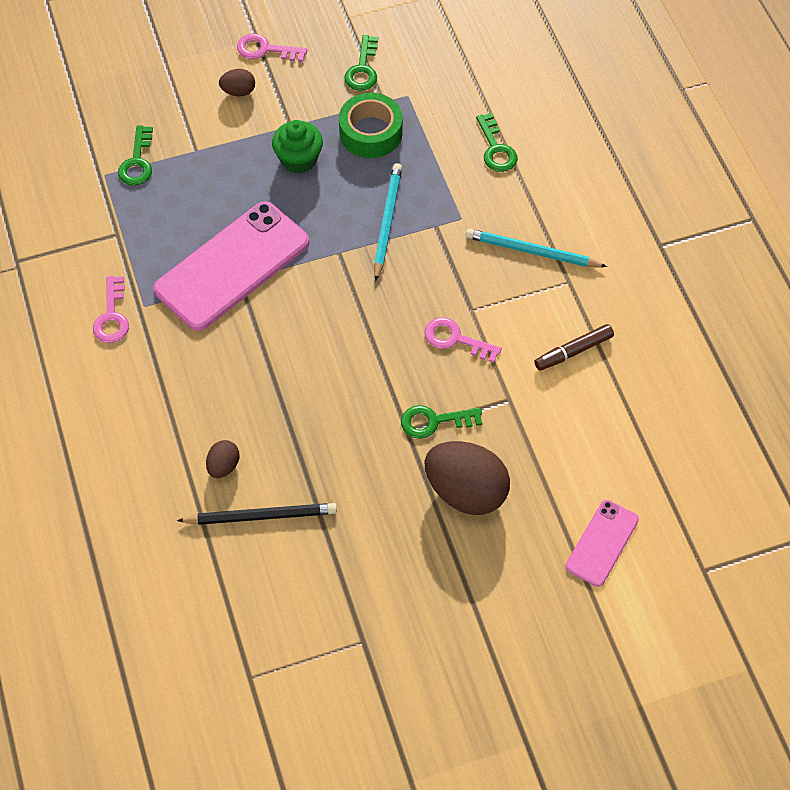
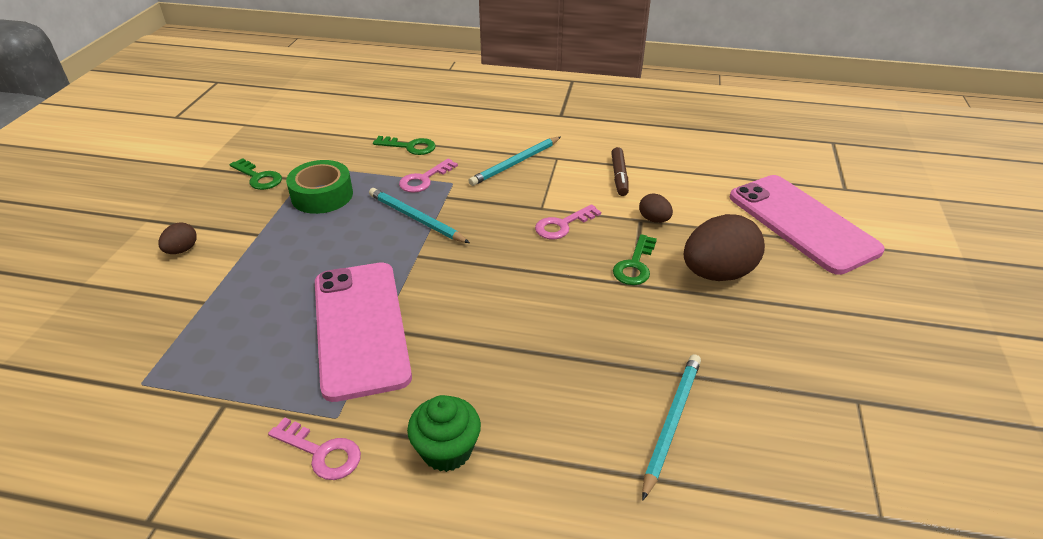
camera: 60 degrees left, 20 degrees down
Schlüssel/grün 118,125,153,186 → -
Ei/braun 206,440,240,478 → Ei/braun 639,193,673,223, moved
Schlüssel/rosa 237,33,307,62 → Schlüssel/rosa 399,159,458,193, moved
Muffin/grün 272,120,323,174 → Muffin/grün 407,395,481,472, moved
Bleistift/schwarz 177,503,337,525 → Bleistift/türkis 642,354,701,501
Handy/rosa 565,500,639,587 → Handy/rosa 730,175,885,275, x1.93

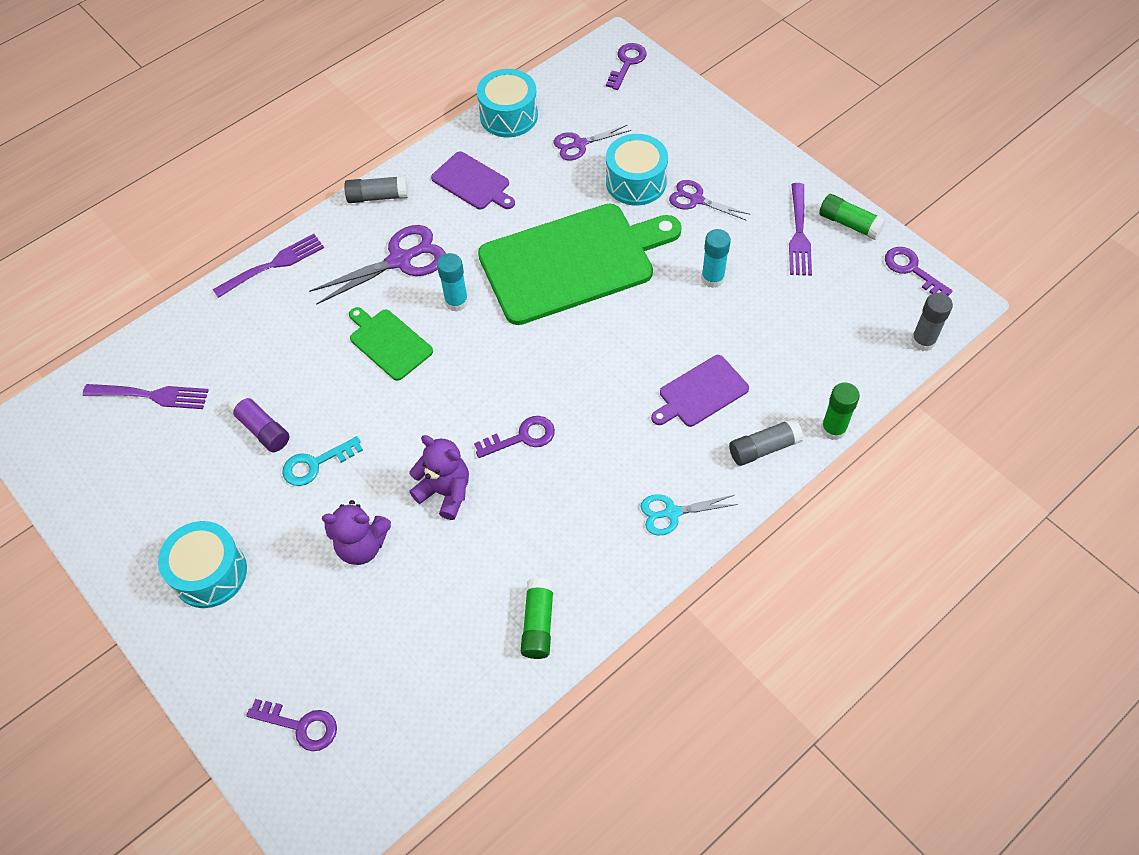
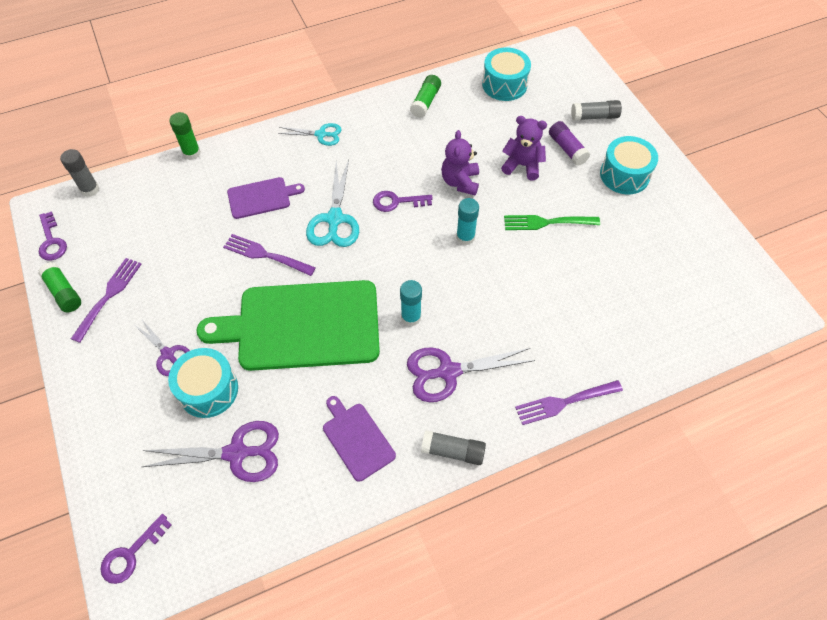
camera: 165 degrees left, 0 degrees up
Schlüssel/lila 246,699,337,751 → -
Schneidebrett/grün 349,307,433,381 → -
- → Schere/türkis 306,160,359,247
Gabel/lila 83,384,209,409 → Gabel/lila 223,234,316,276, moved
Klebestift/lila 227,392,289,452 → Klebestift/lila 549,121,590,166, moved
Trommel/türkis 477,69,538,137 → Trommel/türkis 482,47,531,101, moved
Klebestift/türkis 701,229,731,288 → Klebestift/türkis 456,198,479,245, moved
Klebestift/grau 729,418,803,466 → Klebestift/grau 571,100,622,121, moved
Schlüssel/türkis 282,436,363,486 → Gabel/grün 504,215,600,230
Teddybär/lila 409,435,469,520 → Teddybär/lila 441,130,479,195, 45 degrees clockwise
Schere/lila 554,124,631,160 → Schere/lila 142,421,279,482, x1.65

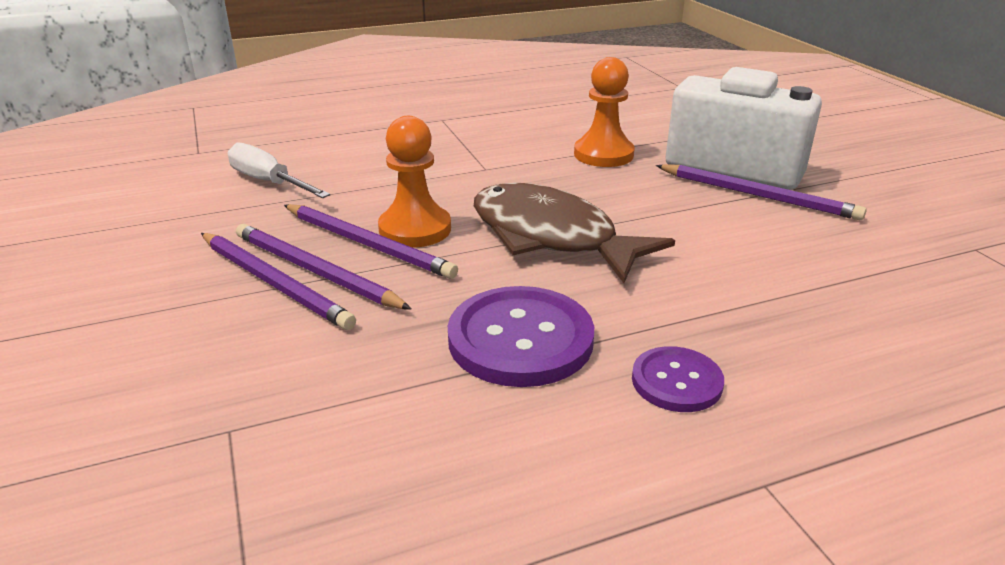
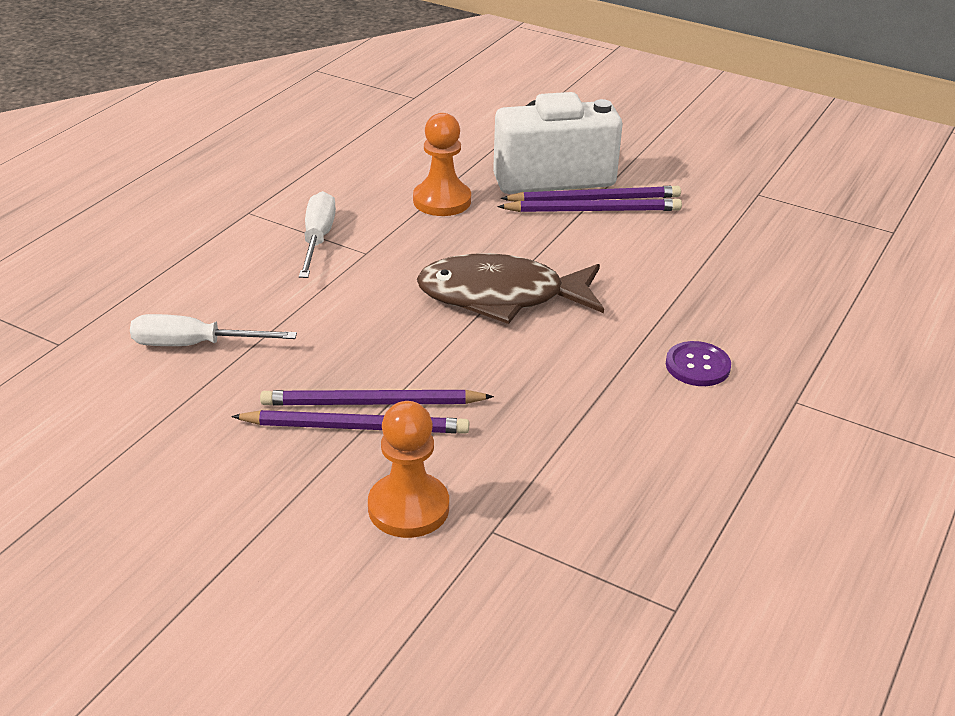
camera: 40 degrees left, 5 degrees up
Knopf/lila 448,286,594,387 → -
- → Schraubenzieher/weiß 299,191,336,278
Bleistift/lila 284,204,458,279 → Bleistift/lila 497,199,682,212, moved
Bauer/orange 378,116,451,248 → Bauer/orange 368,401,449,538, moved

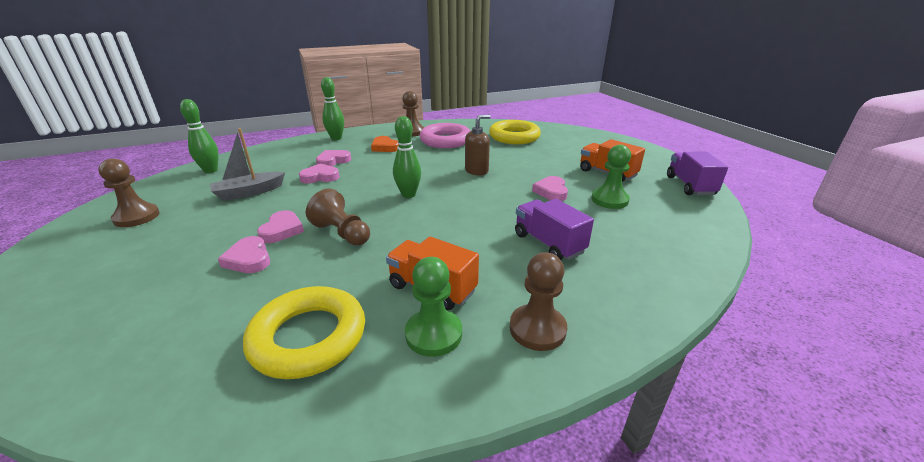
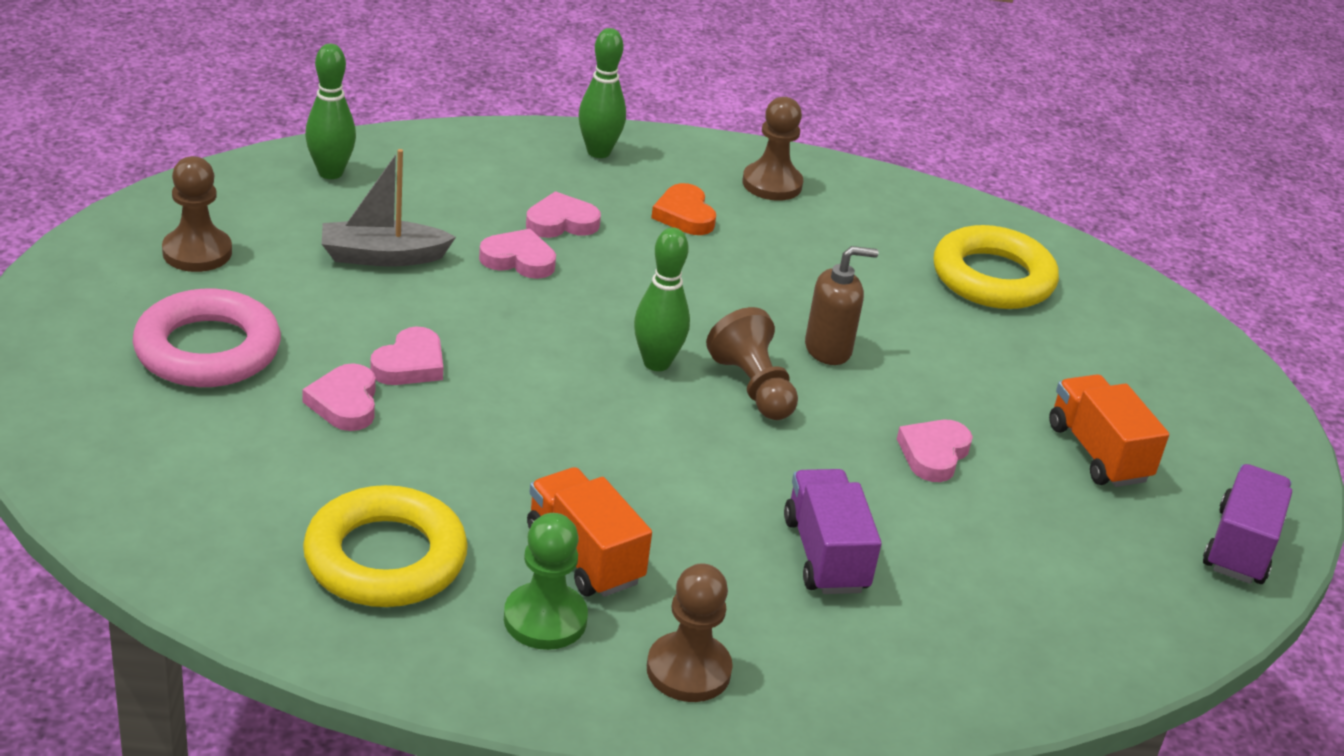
camera: 20 degrees right, 5 degrees up
Bauer/grün 591,145,631,209 → -
Bauer/braun 306,188,370,246 → Bauer/braun 706,307,798,420, moved
Ring/rosa 420,123,471,148 → Ring/rosa 133,289,281,387, moved

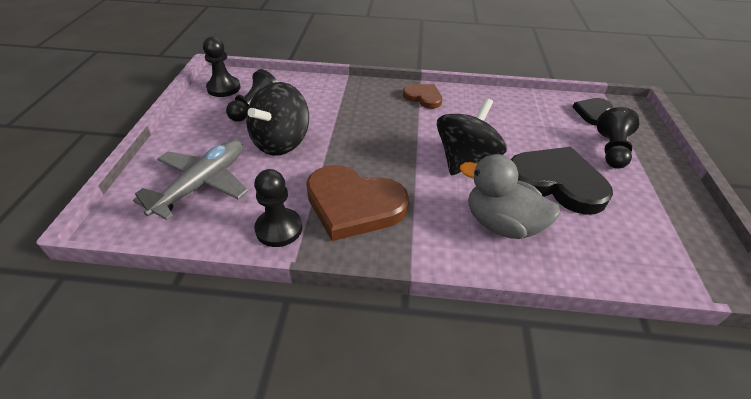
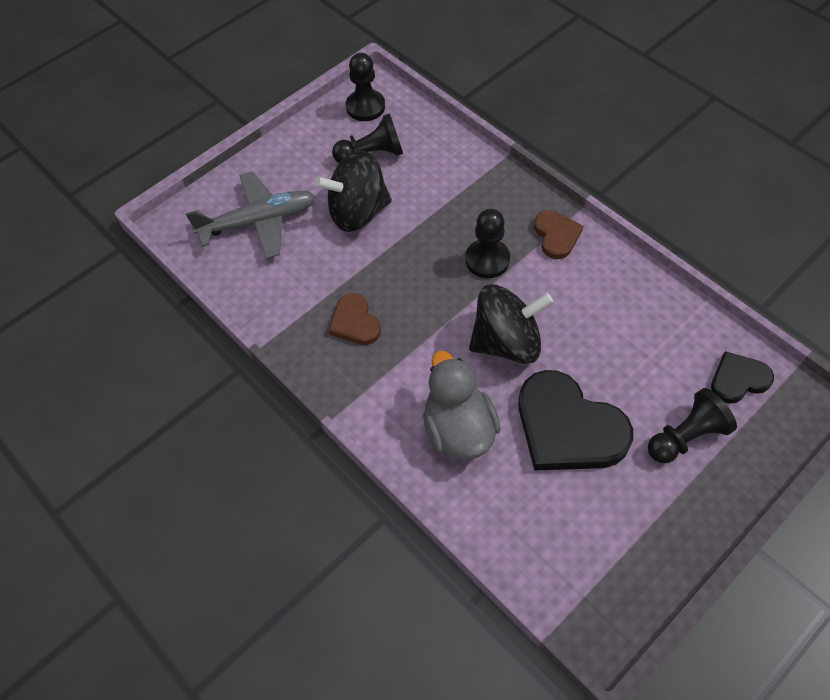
camera: 45 degrees right, 15 degrees up
Bauer/schwarz 254,169,302,247 → Bauer/schwarz 465,209,510,278, moved
Herz/schwarz 511,147,613,215 → Herz/schwarz 518,370,633,471, 150 degrees clockwise
Herz/braun 306,165,409,241 → Herz/braun 328,293,381,345, x0.53

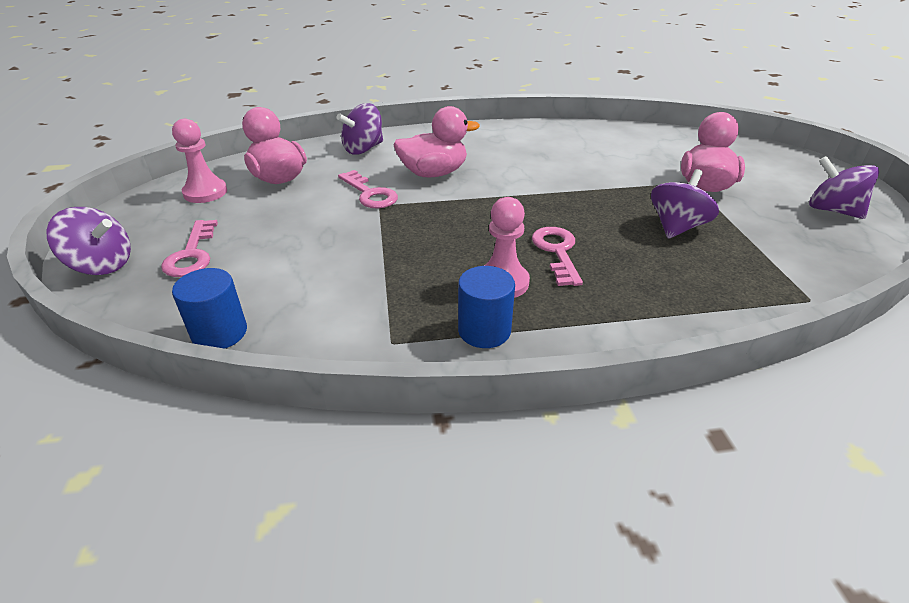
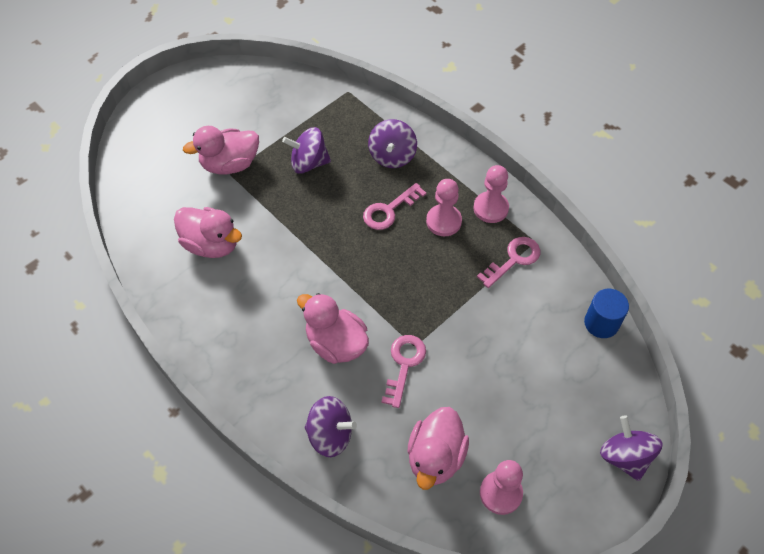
camera: 125 degrees left, 20 degrees up
- → Ente/rosa 174,207,242,258
Schlüssel/rosa 161,220,218,277 → Schlüssel/rosa 477,237,540,288, moved
Kreisel/lila 809,156,879,219 → Kreisel/lila 368,119,417,168, moved
Vollzylinder/blau 458,266,515,348 → Bauer/rosa 473,165,509,223

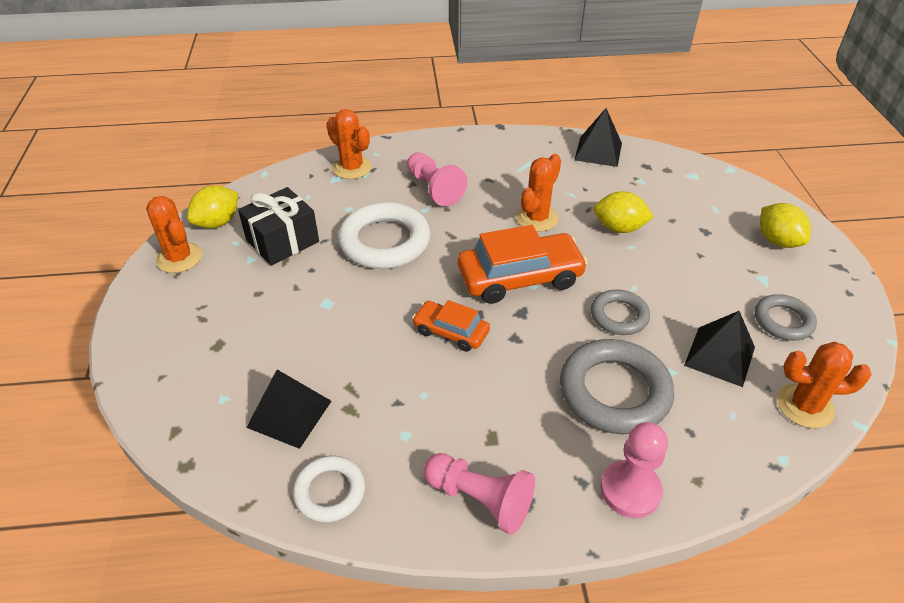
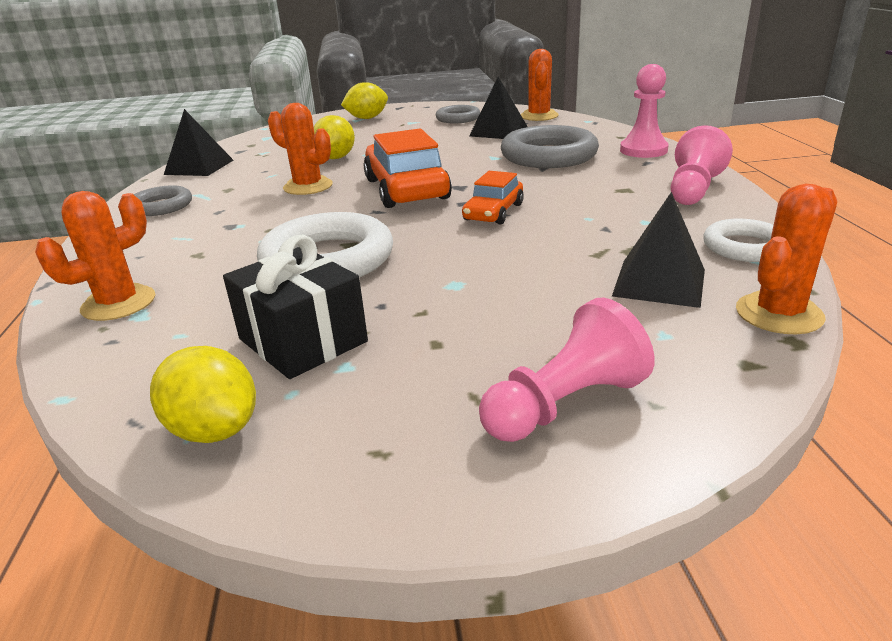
camera: 90 degrees left, 15 degrees down
Kaktus/orange 146,196,202,273 → Kaktus/orange 736,184,837,334, moved
Bauer/rosa 407,152,467,206 → Bauer/rosa 479,298,655,442, moved
Ring/grau 591,289,650,335 → Ring/grau 134,185,192,216, moved

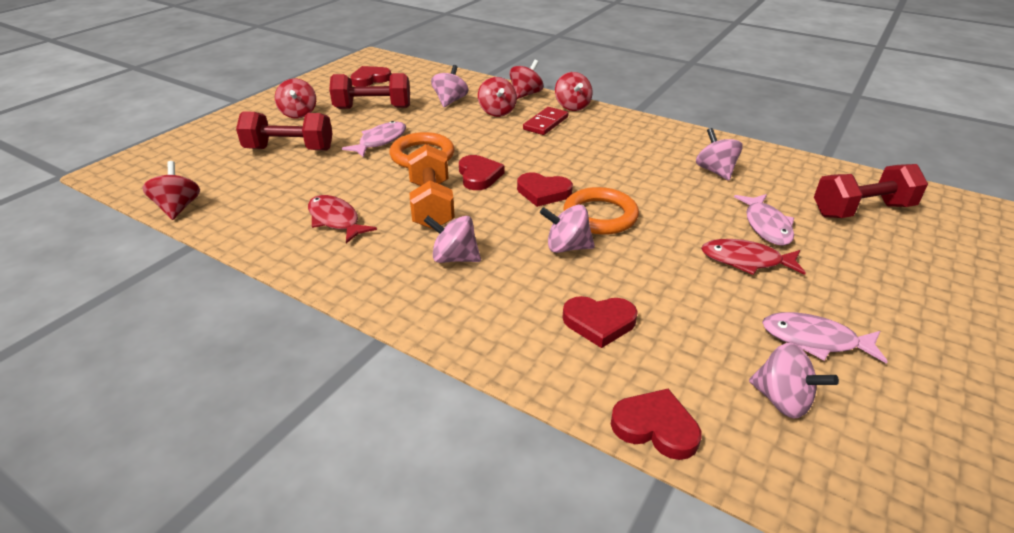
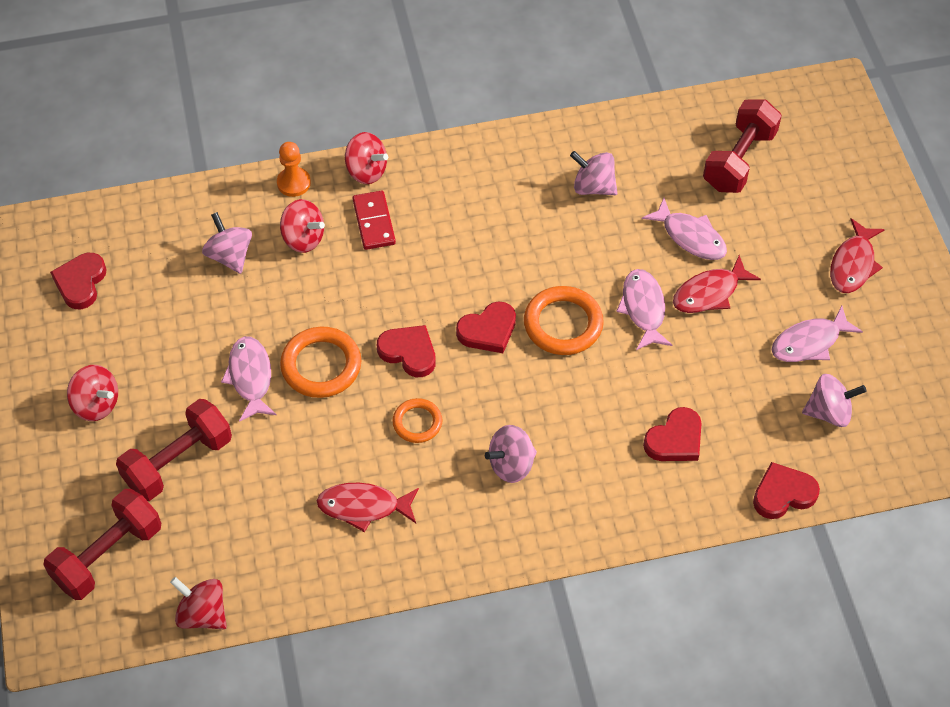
camera: 45 degrees left, 20 degrees up
Kreisel/rosa 540,205,595,253 → -
- → Fisch/rosa 616,269,672,350
- → Fisch/rot 830,218,885,293
Hantel/rot 329,73,410,109 → Hantel/rot 43,489,161,600, moved
Hantel/orange 407,144,455,229 → Ring/orange 392,398,442,443
Kreisel/rot 509,60,543,99 → Bauer/orange 277,142,311,197

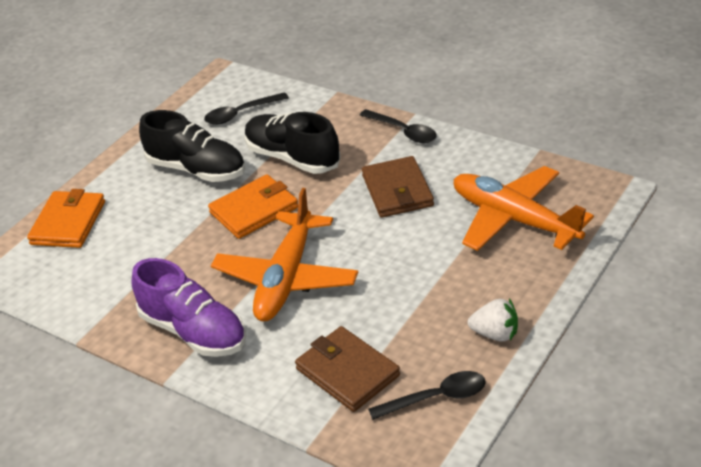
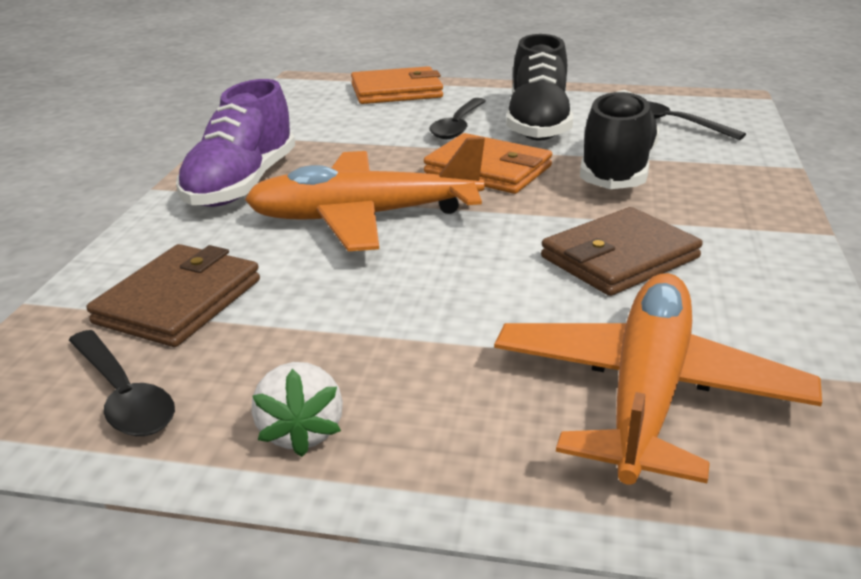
camera: 65 degrees right, 10 degrees down
Löffel/schwarz 360,109,437,143 → Löffel/schwarz 429,98,486,139, moved

